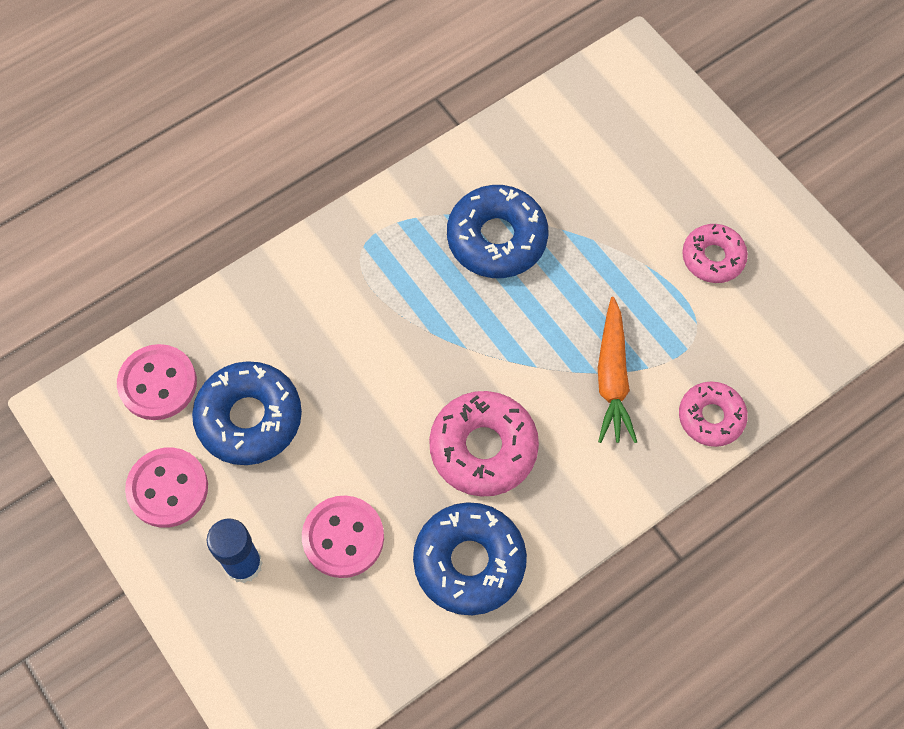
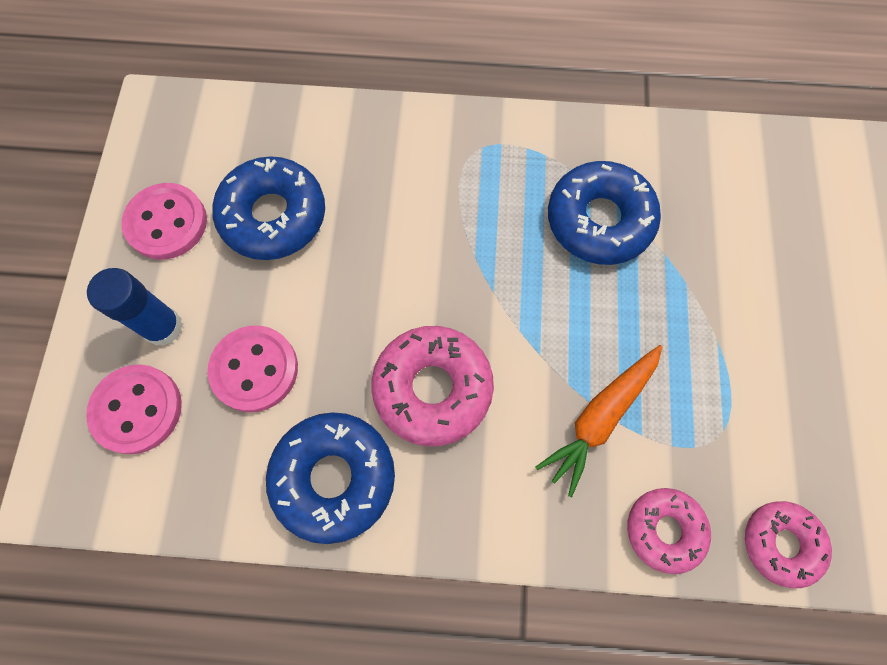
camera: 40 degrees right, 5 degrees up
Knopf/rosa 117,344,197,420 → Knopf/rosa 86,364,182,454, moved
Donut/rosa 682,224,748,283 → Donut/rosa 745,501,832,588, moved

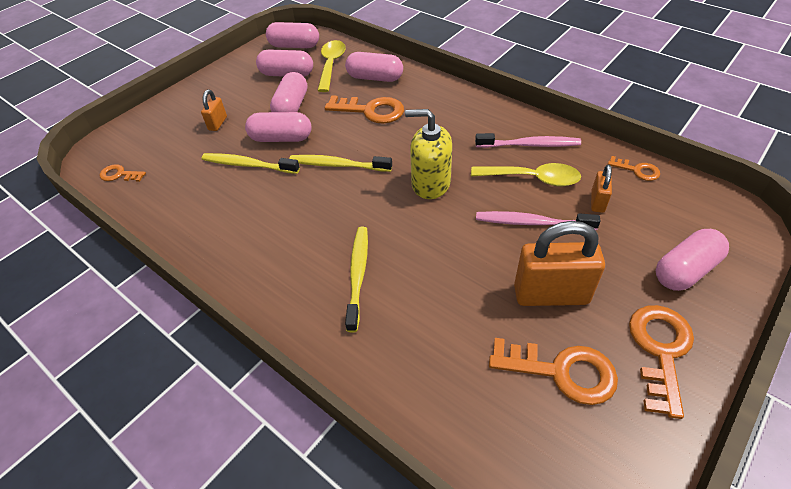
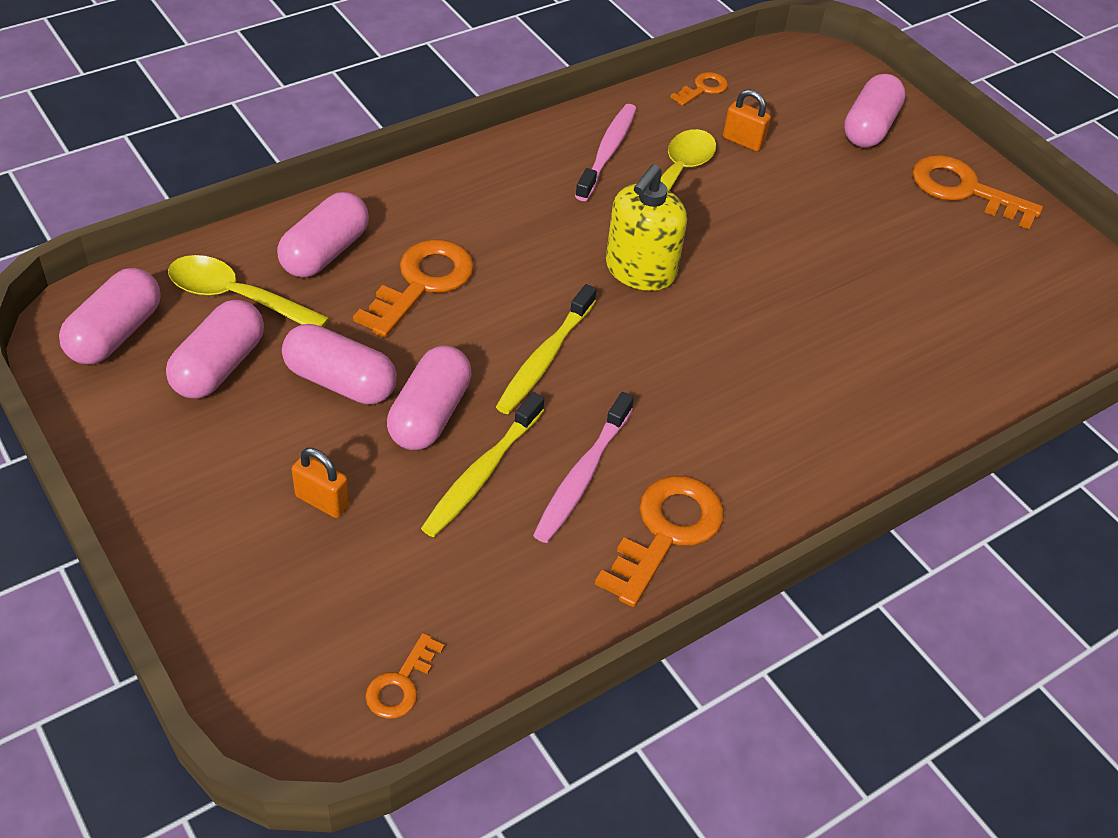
camera: 80 degrees left, 0 degrees up
Zahnbürste/gelb 345,227,368,332 → -
Vorhängeschloss/orange 514,221,605,306 → -
Zahnbürste/rosa 476,211,600,230 → Zahnbürste/rosa 533,392,634,543, moved
Schlüssel/orange 489,338,618,405 → Schlüssel/orange 595,476,724,607, moved
Kapsel/rosa 656,229,729,291 → Kapsel/rosa 844,74,906,148, 45 degrees clockwise

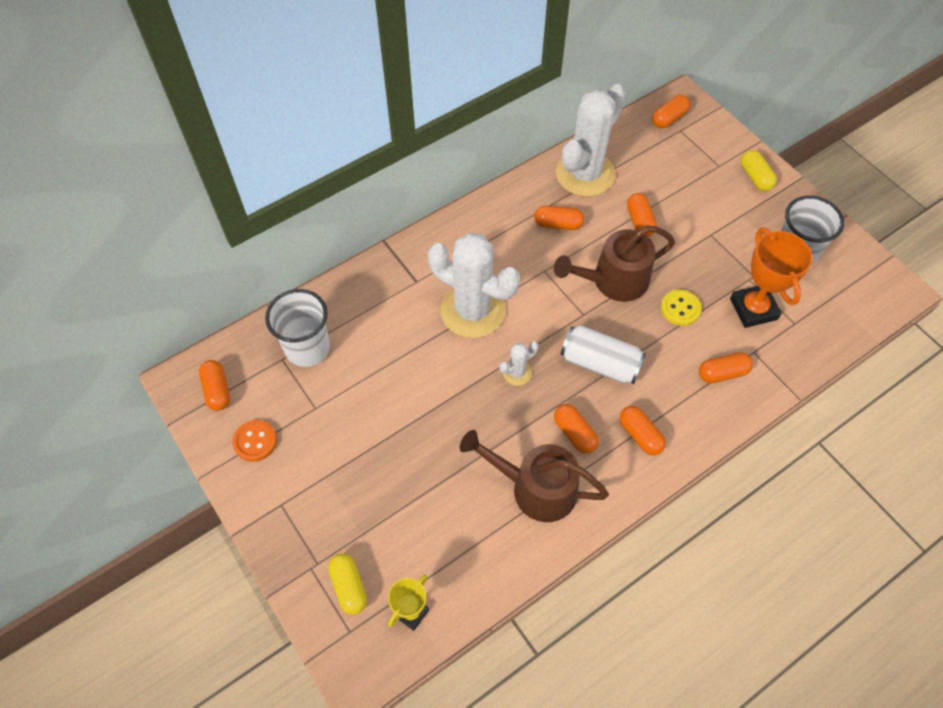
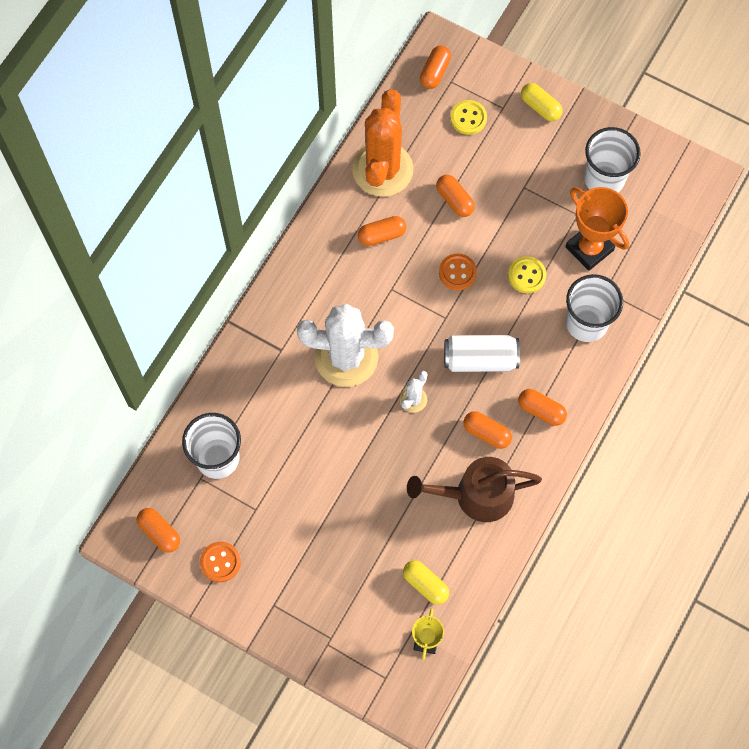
camera: 25 degrees left, 10 degrees up
- → Knopf/gelb 450,100,487,135
Kapsel/gelb 328,554,367,615 → Kapsel/gelb 403,560,449,605, moved
Gießkanne/braun 554,226,675,302 → Knopf/orange 439,253,477,290
Kapsel/orange 699,352,753,383 → Becher/weiß 566,274,623,342
Kaktus/weiß 556,84,626,197 → Kaktus/orange 352,89,414,197

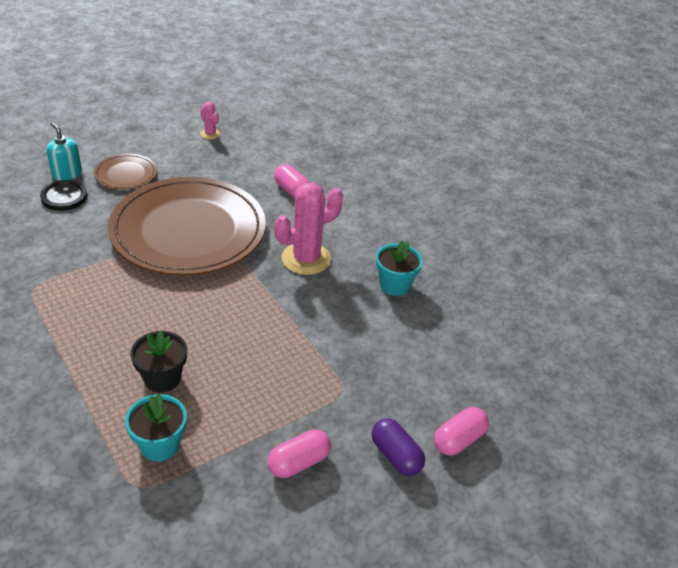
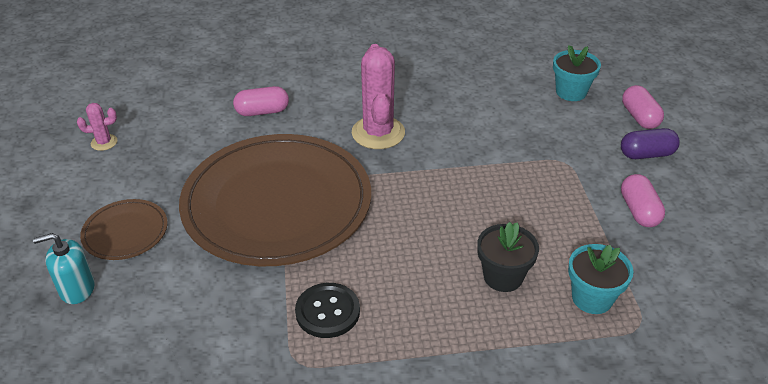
camera: 60 degrees left, 0 degrees up
Knopf/schwarz 40,180,87,211 → Knopf/schwarz 295,283,360,338, moved
Blumentopf/türkis 376,241,423,296 → Blumentopf/türkis 553,45,601,101, moved

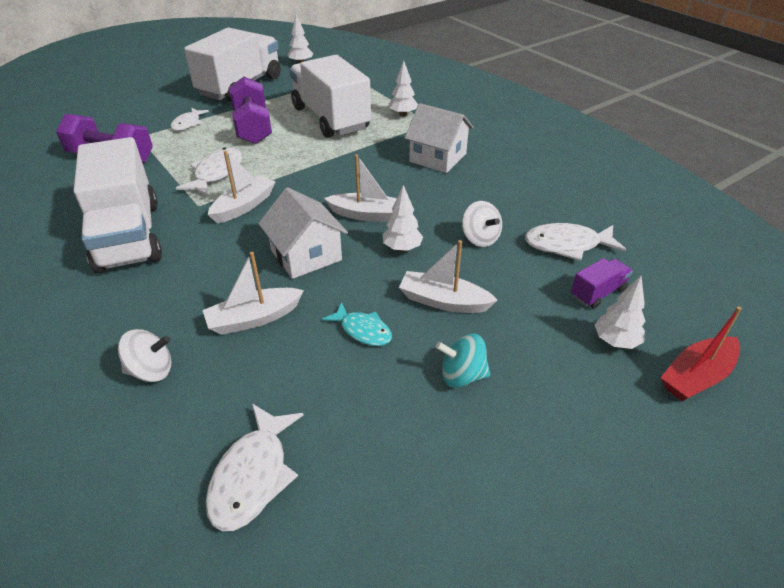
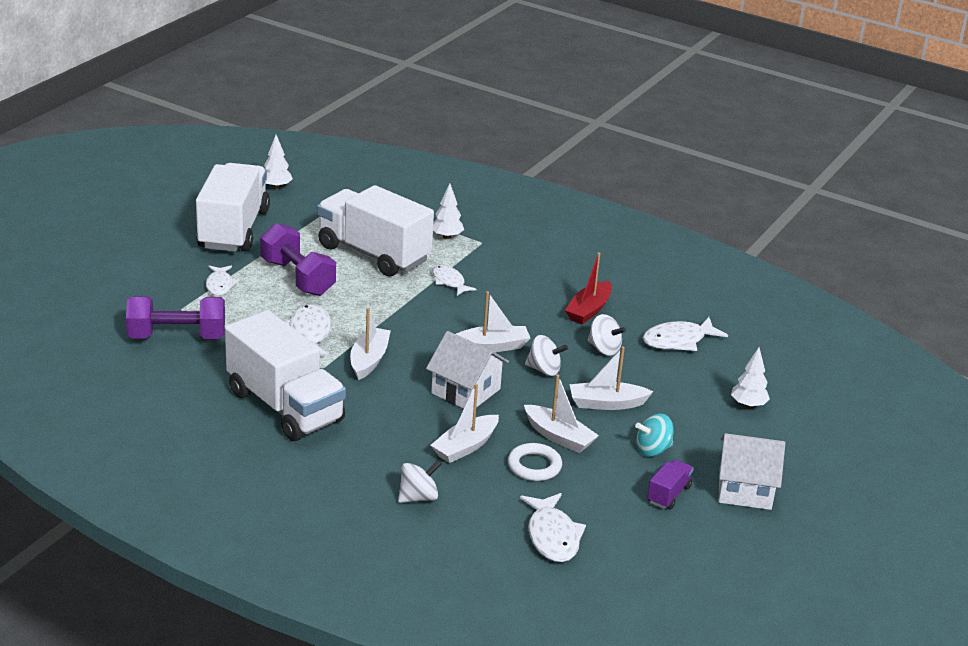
camera: 25 degrees left, 10 degrees down
- → Fisch/weiß 432,265,476,296
- → Ring/weiß 508,443,562,481
Haus/weiß 405,103,474,173 → Haus/weiß 718,433,785,510, moved
Lastwagen/lila 571,258,633,309 → Lastwagen/lila 647,460,694,509, moved
Boot/rot 660,306,742,401 → Boot/rot 565,252,612,324, moved
Fisch/türkis 322,302,392,346 → Boot/weiß 524,374,599,453
Baum/weiß 383,185,423,252 → Kreisel/weiß 525,335,568,376

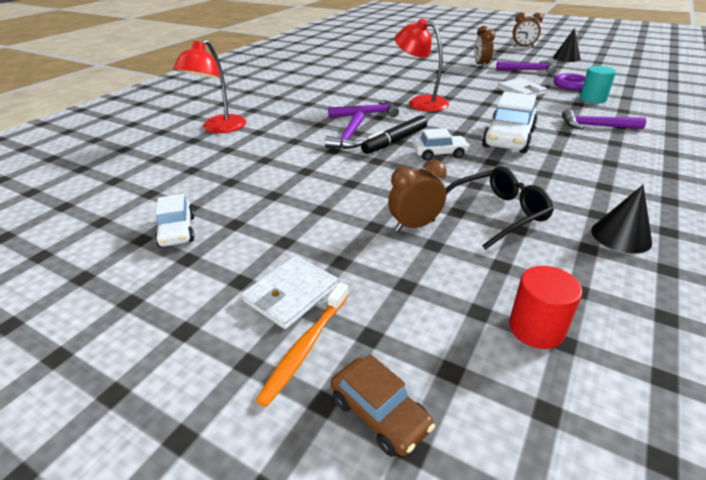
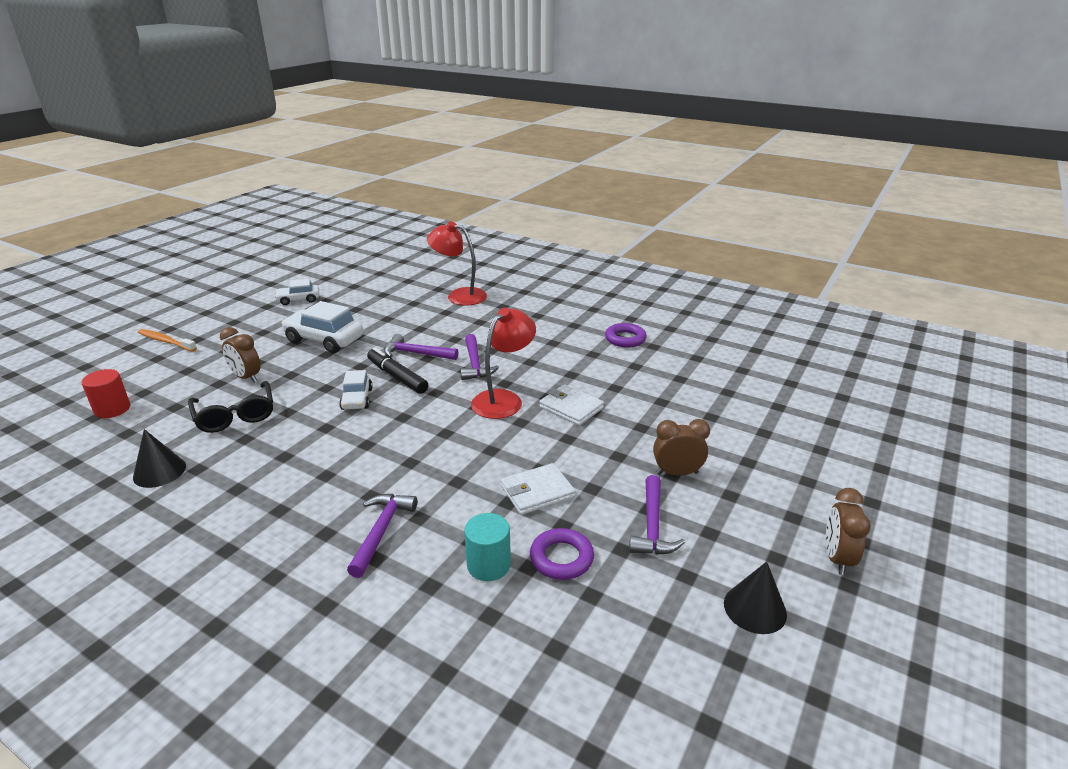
camera: 90 degrees right, 5 degrees down
Auto/braun 331,354,435,457 → -
- → Ring/lila 605,323,647,347
Geldbörse/weiß 242,255,338,329 → Geldbörse/weiß 539,384,604,426, moved
Auto/weiß 482,92,538,153 → Auto/weiß 281,301,363,353, moved
Wecker/braun 388,160,447,232 → Wecker/braun 220,327,261,383, 150 degrees clockwise

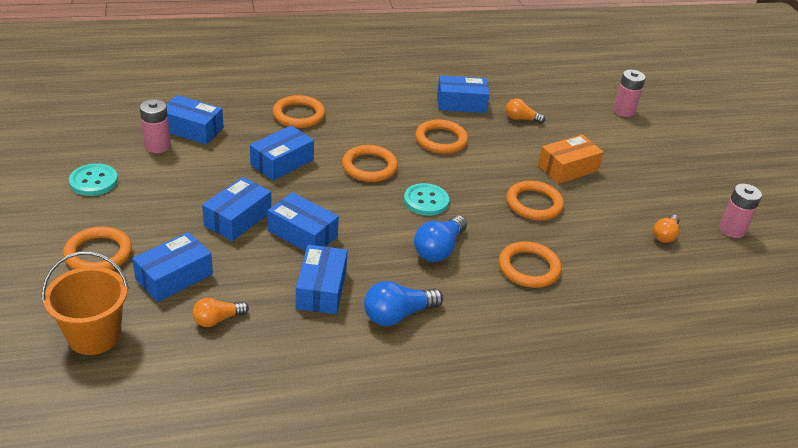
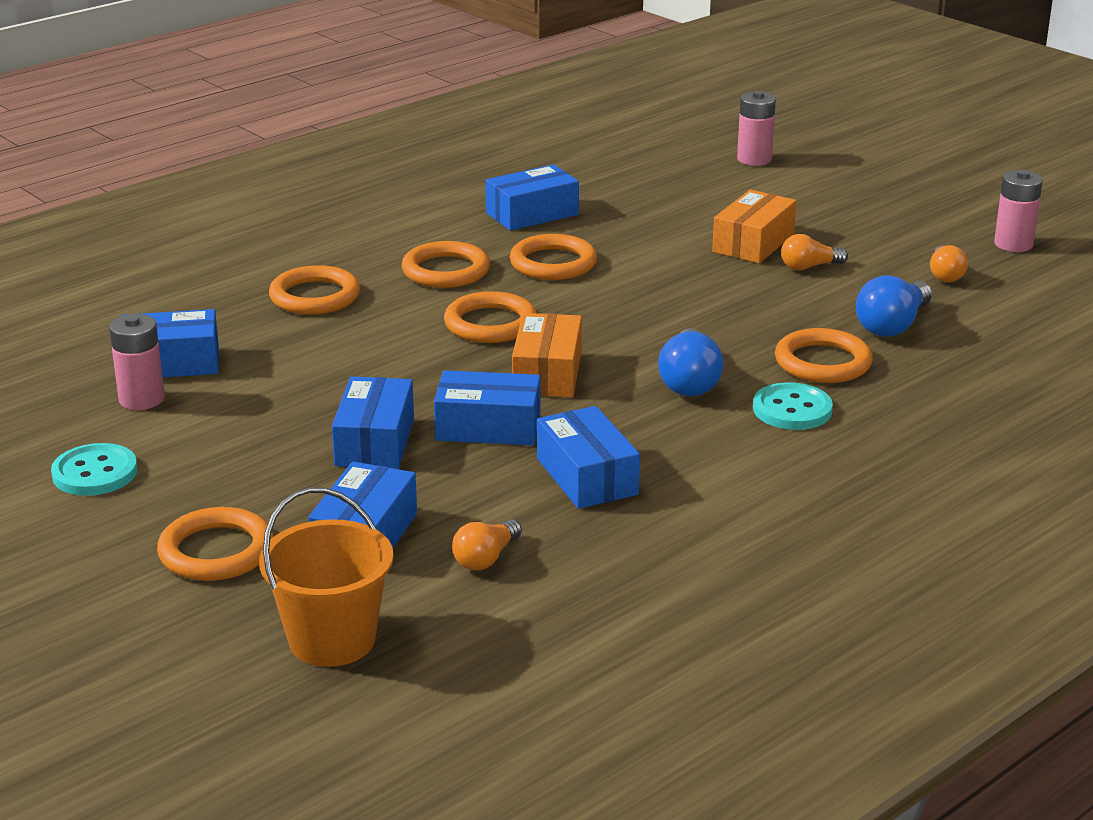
camera: 25 degrees left, 10 degrees down
Schachtel/blau 250,125,314,181 → -
- → Schachtel/orange 512,313,582,398
Glühbirne/blau 364,281,443,326 → Glühbirne/blau 856,275,932,337, moved
Knopf/türkis 404,183,449,216 → Knopf/türkis 753,382,833,430, moved
Glühbirne/orange 506,99,545,124 → Glühbirne/orange 781,234,848,271, moved
Ring/orange 506,181,564,220 → Ring/orange 402,241,490,288, moved

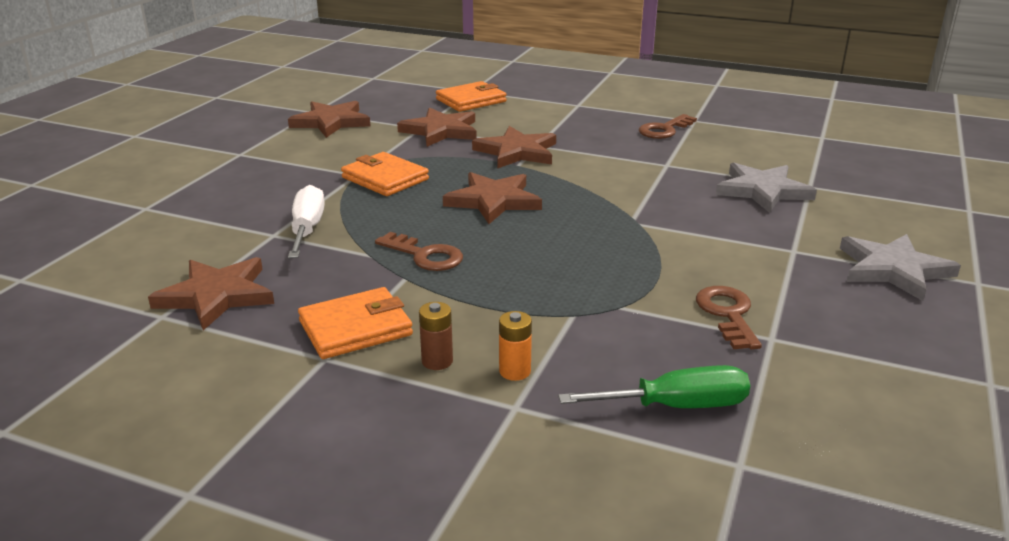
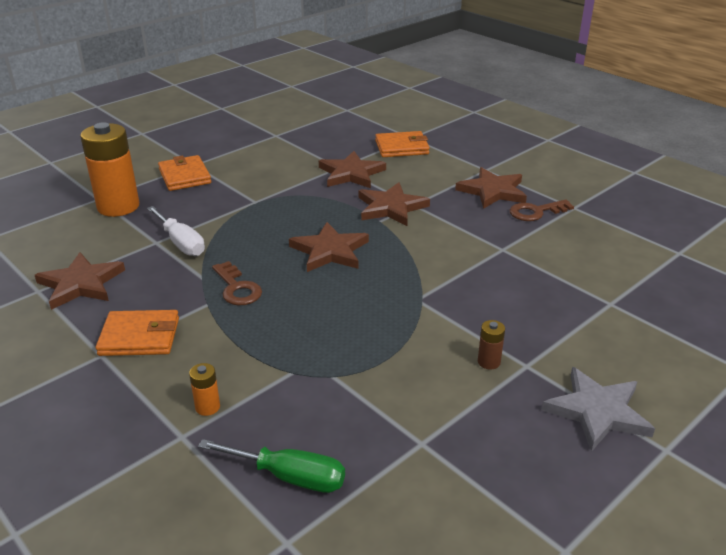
camera: 25 degrees right, 5 degrees up
Schlüssel/braun 696,286,762,349 → -
Stern/grau 716,163,817,213 → -
- → Batterie/orange 80,122,139,217
Stern/braun 288,101,371,138 → Stern/braun 455,167,527,209, moved
Geldbörse/orange 341,152,429,196 → Geldbörse/orange 158,155,211,191, moved
Batterie/braun 419,302,453,370 → Batterie/braun 478,320,505,369, moved
Schraubenzieher/weiß 288,185,325,258 → Schraubenzieher/weiß 147,206,205,256, 120 degrees clockwise

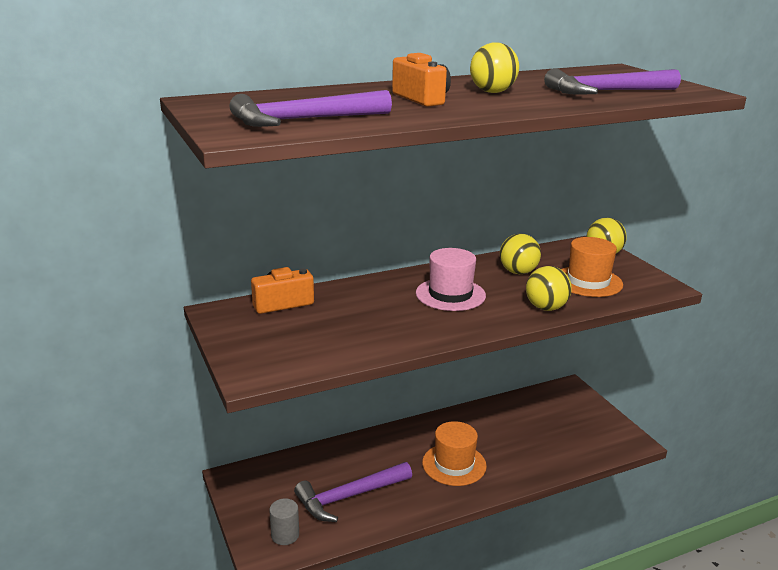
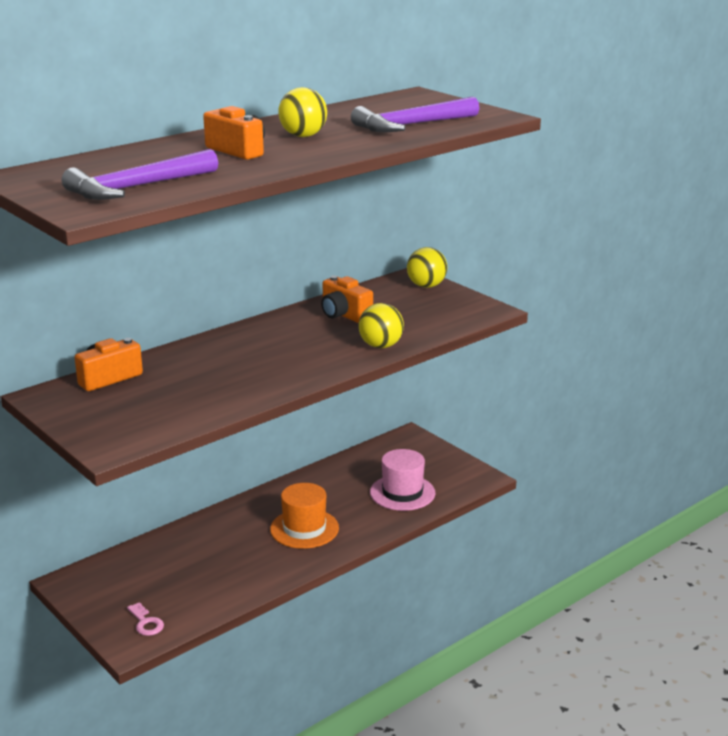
camera: 15 degrees left, 0 degrees up
Hammer/lila 294,462,412,522 → -
Hut/orange 561,237,623,297 → -
Hut/rosa 416,248,486,311 → Hut/rosa 370,449,435,511, moved
Vollzylinder/grau 269,498,299,545 → Schlüssel/rosa 127,602,164,636
Ball/gelb 500,234,541,274 → Kamera/orange 321,275,373,323

